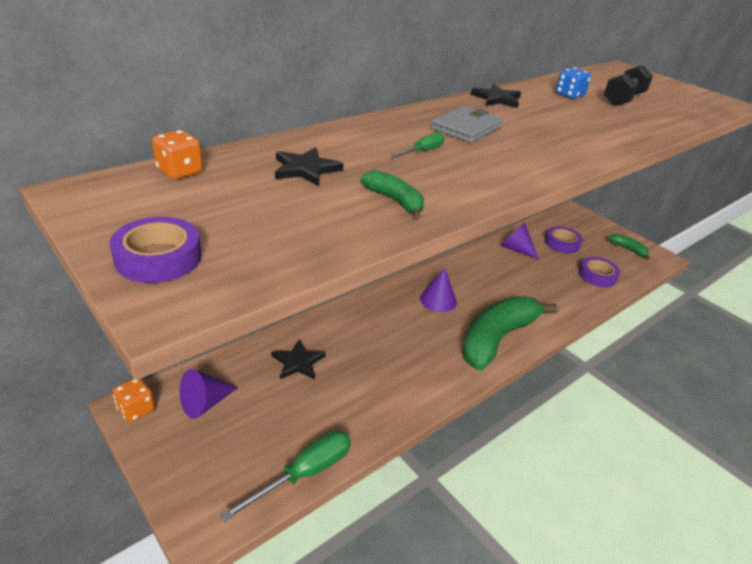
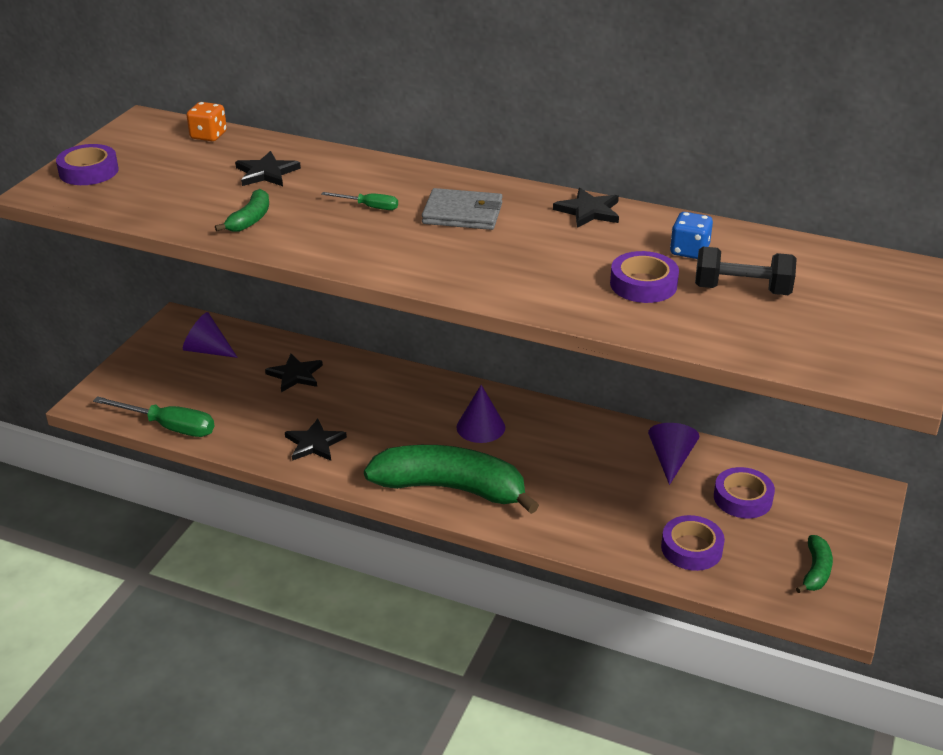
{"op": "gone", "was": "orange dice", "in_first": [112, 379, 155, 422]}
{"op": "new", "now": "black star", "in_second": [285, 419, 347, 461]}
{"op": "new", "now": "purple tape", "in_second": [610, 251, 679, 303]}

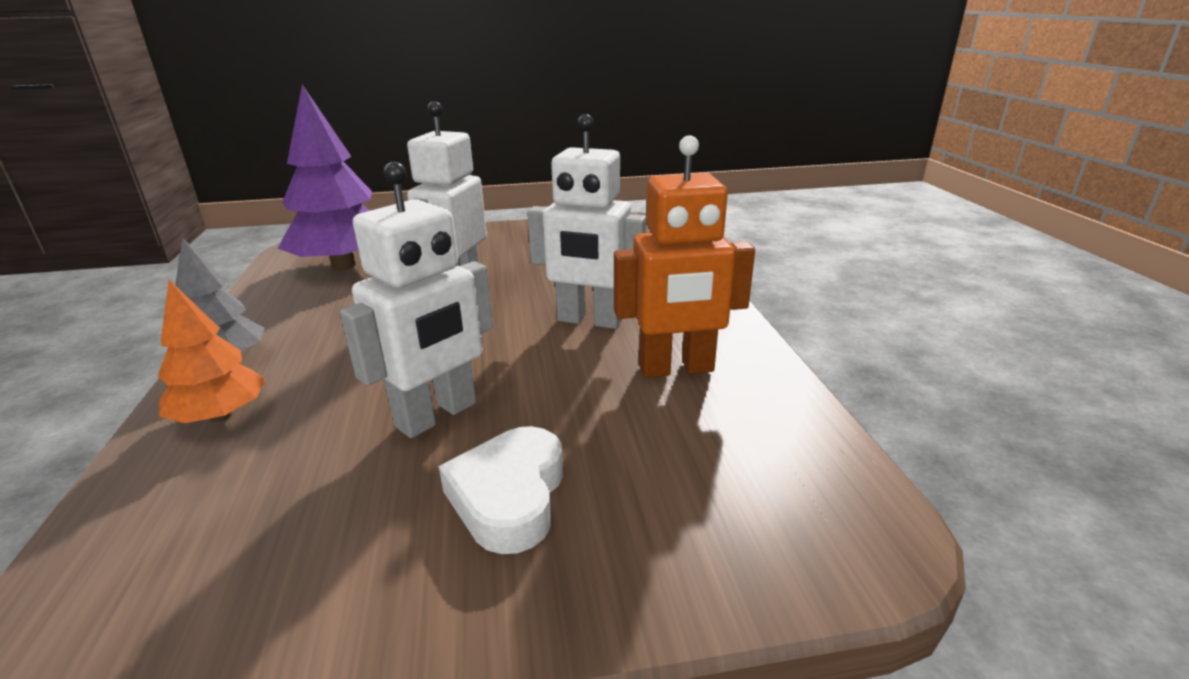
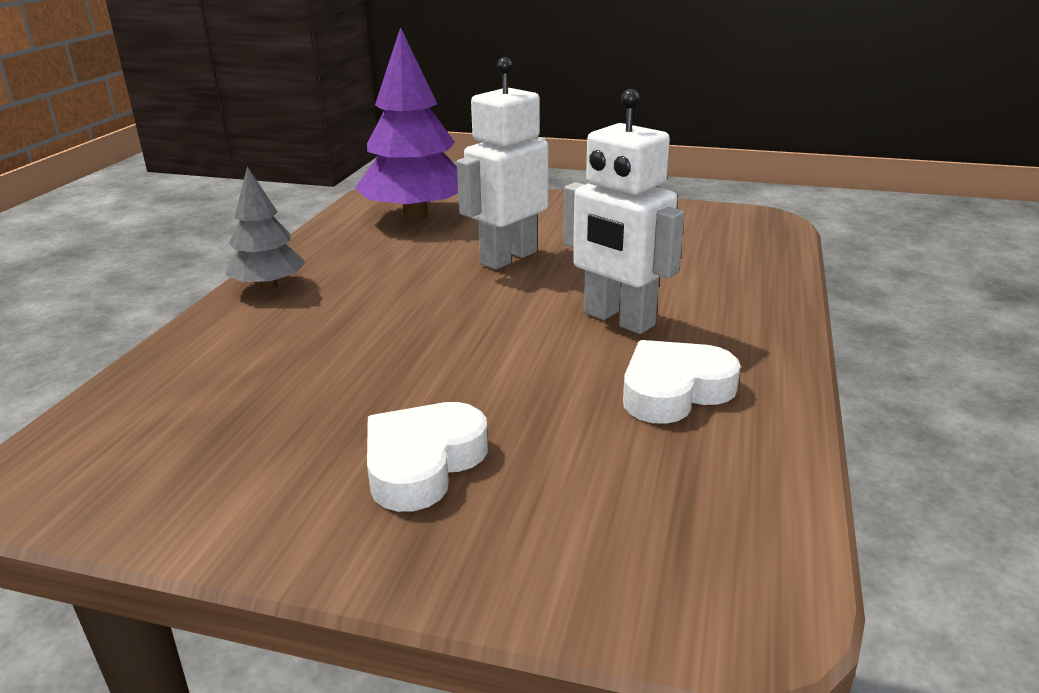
{"op": "gone", "was": "orange tree", "in_first": [158, 280, 265, 423]}
{"op": "gone", "was": "white robot", "in_first": [340, 161, 493, 438]}
{"op": "swapped", "was": "orange robot", "now": "white heart", "in_first": [614, 135, 755, 378], "in_second": [623, 340, 741, 424]}

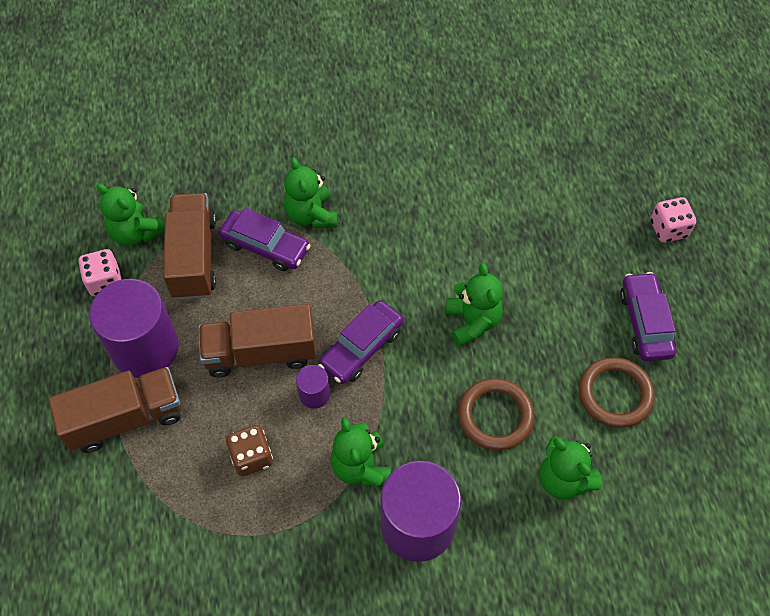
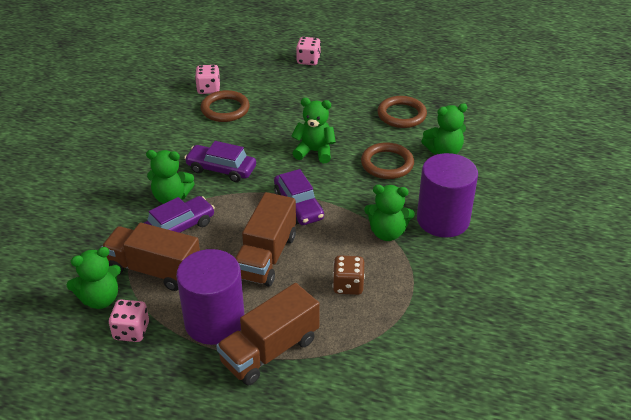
{"op": "gone", "was": "purple cylinder", "in_first": [296, 365, 330, 409]}
{"op": "new", "now": "pink dice", "in_second": [195, 65, 220, 94]}
{"op": "new", "now": "brown ring", "in_second": [201, 90, 250, 122]}
{"op": "shifted", "was": "purple car", "in_first": [620, 272, 676, 361], "in_second": [184, 141, 256, 182]}
{"op": "rotated", "was": "brown truck", "in_first": [48, 367, 182, 453], "in_second": [216, 283, 320, 385], "clockwise": -135}

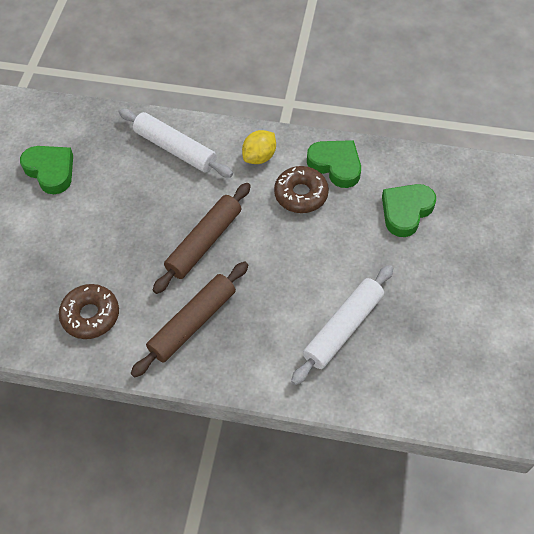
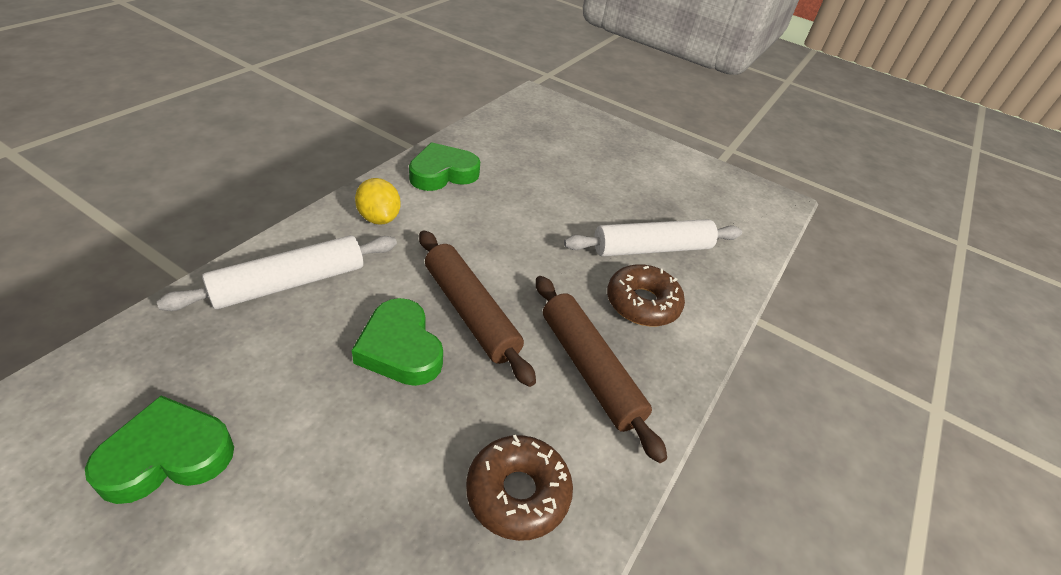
{"op": "shifted", "was": "brown donut", "in_first": [274, 166, 329, 213], "in_second": [607, 264, 685, 326]}
{"op": "shifted", "was": "green heart", "in_first": [382, 184, 436, 237], "in_second": [352, 298, 443, 386]}
{"op": "rotated", "was": "white rolling pin", "in_first": [291, 265, 393, 385], "in_second": [564, 219, 742, 257], "clockwise": -75}

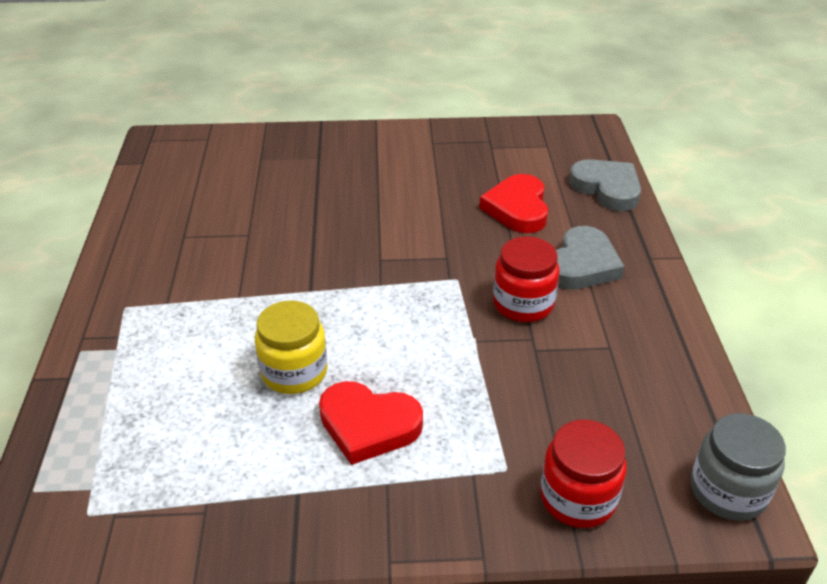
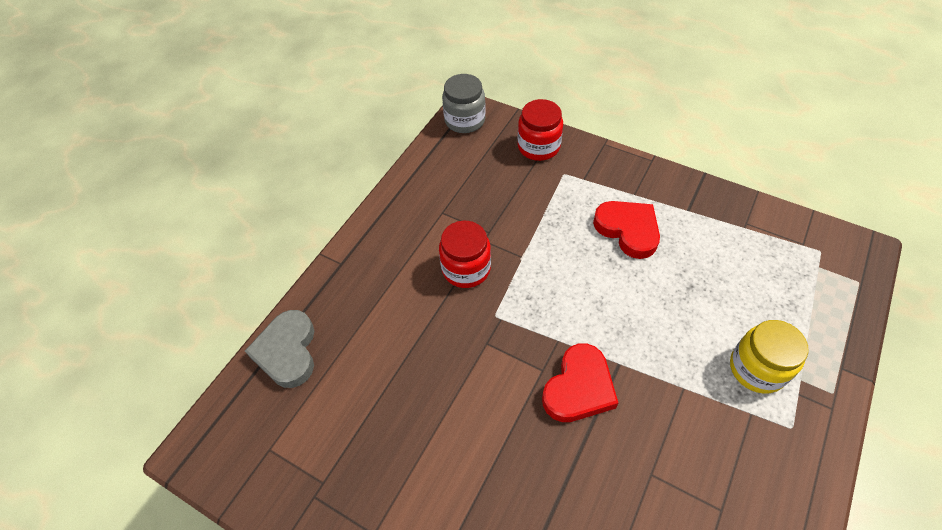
{"op": "gone", "was": "grey heart", "in_first": [556, 226, 625, 290]}
{"op": "shifted", "was": "yellow jar", "in_first": [255, 301, 327, 394], "in_second": [730, 320, 809, 394]}
{"op": "shifted", "was": "red heart", "in_first": [480, 174, 548, 233], "in_second": [542, 343, 618, 422]}

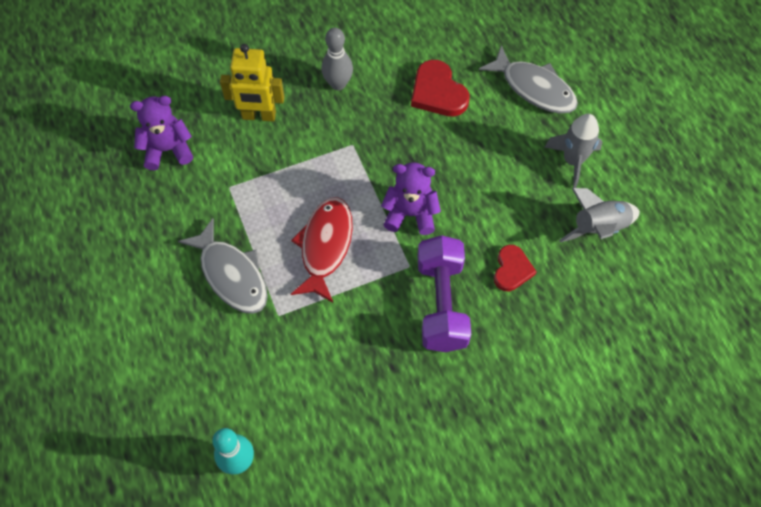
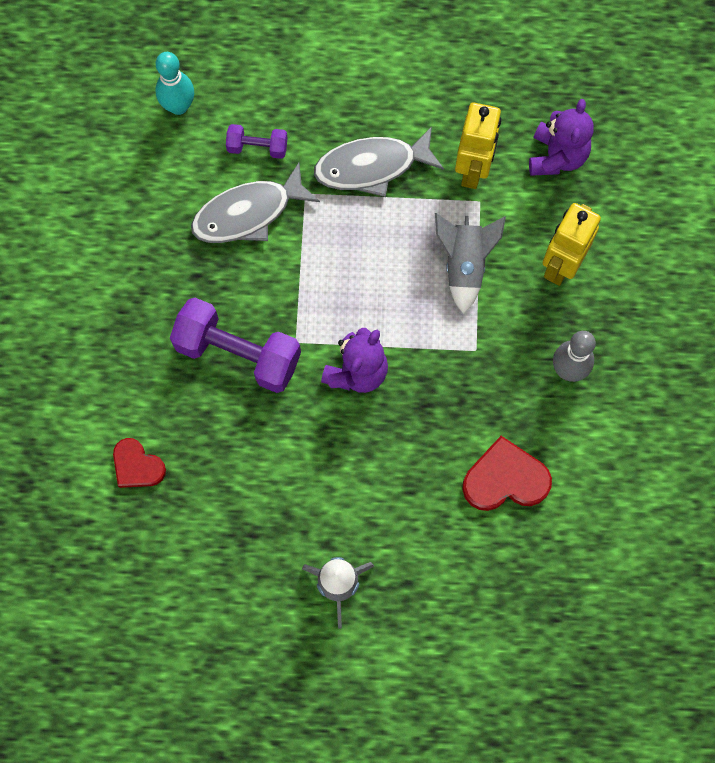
{"op": "gone", "was": "red fish", "in_first": [291, 197, 353, 303]}
{"op": "new", "now": "purple dumbbell", "in_second": [226, 124, 287, 159]}
{"op": "new", "now": "yellow robot", "in_second": [455, 103, 501, 189]}
{"op": "shifted", "was": "grey fish", "in_first": [479, 45, 578, 114], "in_second": [191, 163, 320, 243]}
{"op": "shifted", "was": "red heart", "in_first": [494, 245, 536, 291], "in_second": [113, 438, 166, 488]}
{"op": "shifted", "was": "grey rocket", "in_first": [559, 188, 640, 242], "in_second": [435, 213, 506, 314]}

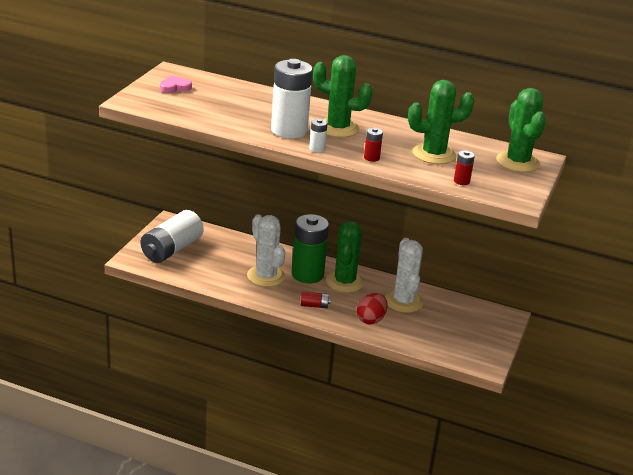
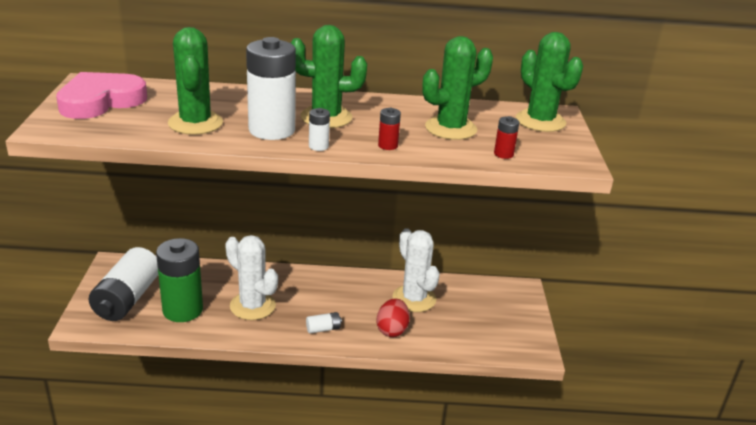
{"op": "shifted", "was": "green battery", "in_first": [292, 214, 329, 283], "in_second": [156, 238, 203, 322]}
{"op": "shifted", "was": "green cactus", "in_first": [326, 221, 364, 293], "in_second": [168, 27, 223, 135]}
{"op": "repainted", "was": "red battery", "now": "white battery", "in_first": [301, 292, 331, 308], "in_second": [306, 312, 342, 334]}
{"op": "scaled", "was": "pink heart", "in_first": [160, 76, 192, 93], "in_second": [56, 72, 147, 119], "ratio": 2.13}

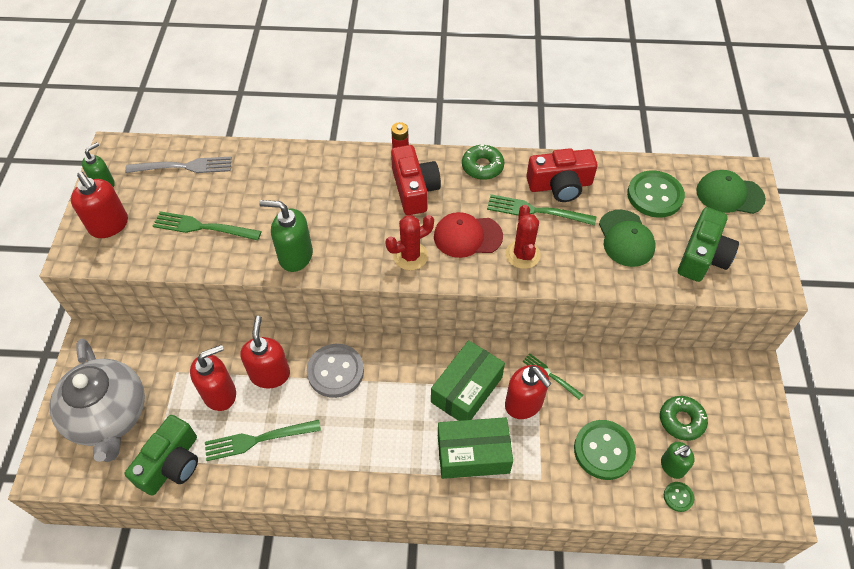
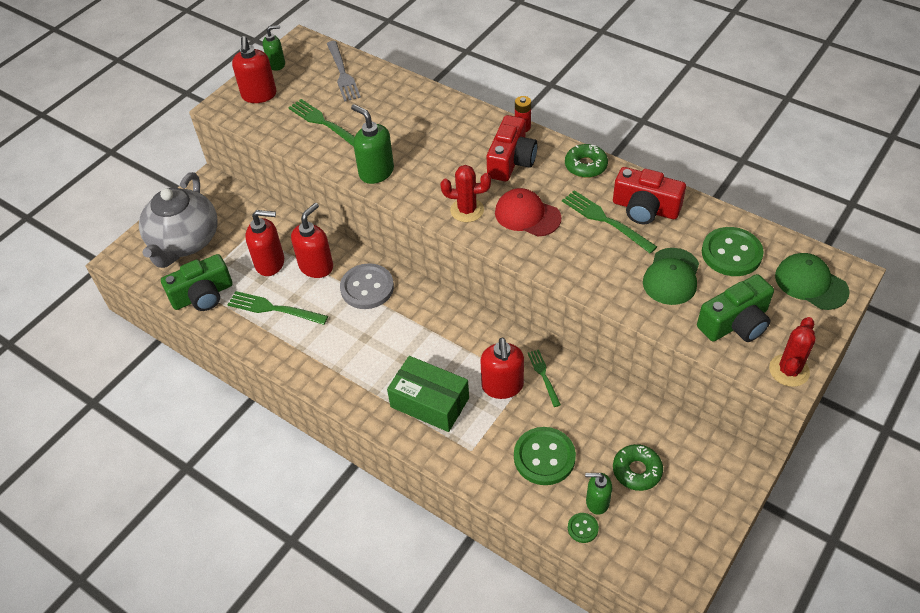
{"op": "gone", "was": "green box", "in_first": [431, 340, 505, 421]}
{"op": "shifted", "was": "red cactus", "in_first": [506, 205, 541, 269], "in_second": [769, 317, 816, 387]}
{"op": "rotated", "was": "grey fork", "in_first": [125, 157, 232, 173], "in_second": [327, 41, 361, 102], "clockwise": 45}

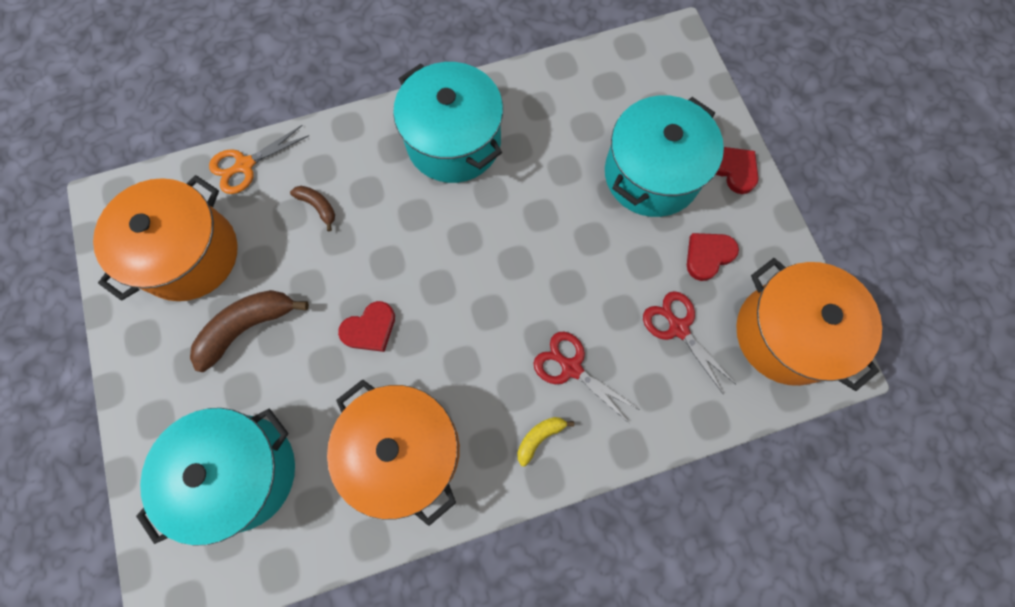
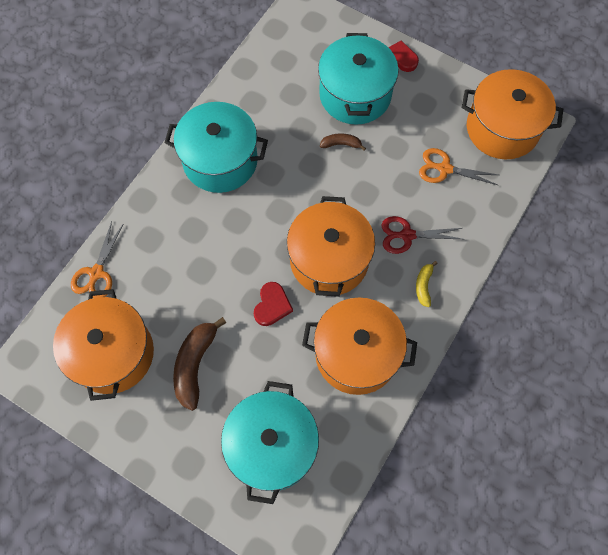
{"op": "gone", "was": "red heart", "in_first": [687, 233, 739, 281]}
{"op": "new", "now": "orange pot", "in_second": [287, 196, 375, 297]}
{"op": "shifted", "was": "brown banana", "in_first": [290, 186, 335, 231], "in_second": [320, 133, 366, 151]}
{"op": "repainted", "was": "red scissors", "now": "orange scissors", "in_first": [643, 291, 736, 395], "in_second": [419, 148, 498, 185]}

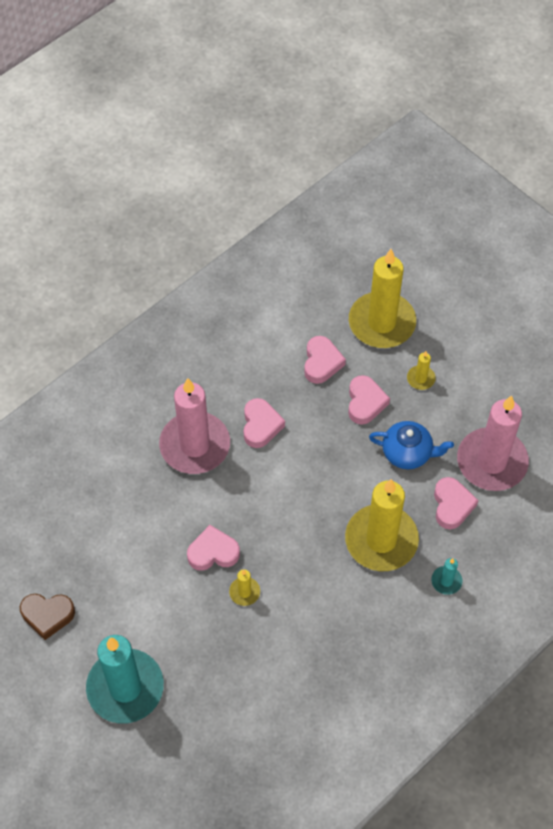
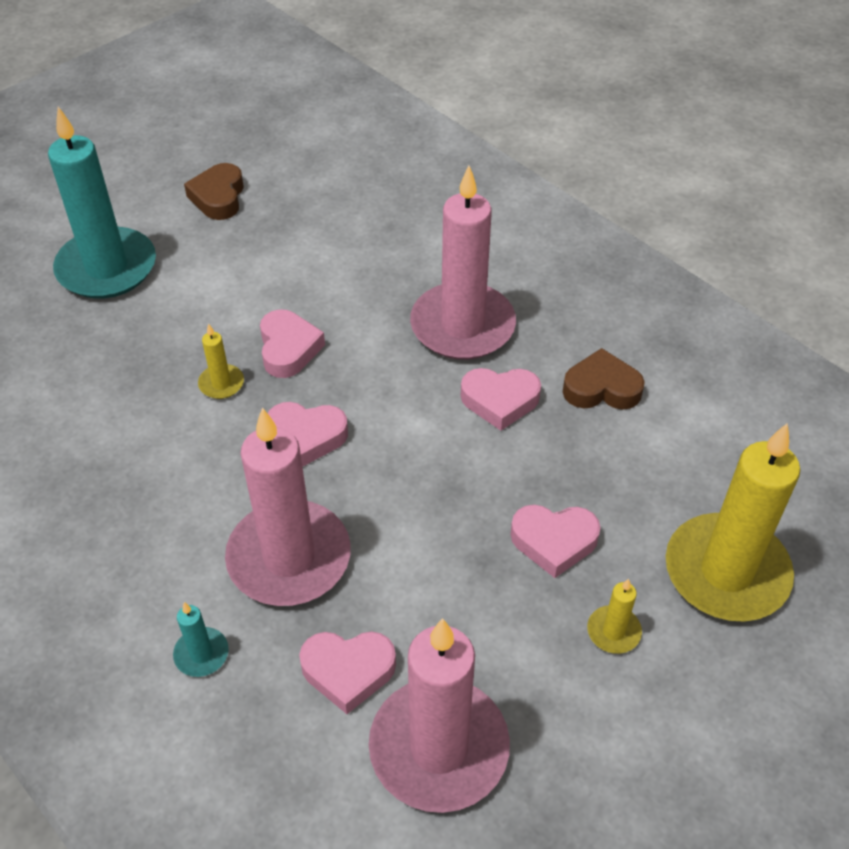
{"op": "gone", "was": "blue teapot", "in_first": [369, 421, 454, 469]}
{"op": "new", "now": "brown heart", "in_second": [563, 348, 645, 410]}
{"op": "shifted", "was": "pink heart", "in_first": [304, 336, 346, 384], "in_second": [268, 402, 348, 467]}
{"op": "repainted", "was": "yellow candle", "now": "pink candle", "in_first": [345, 479, 419, 571], "in_second": [225, 407, 351, 606]}

